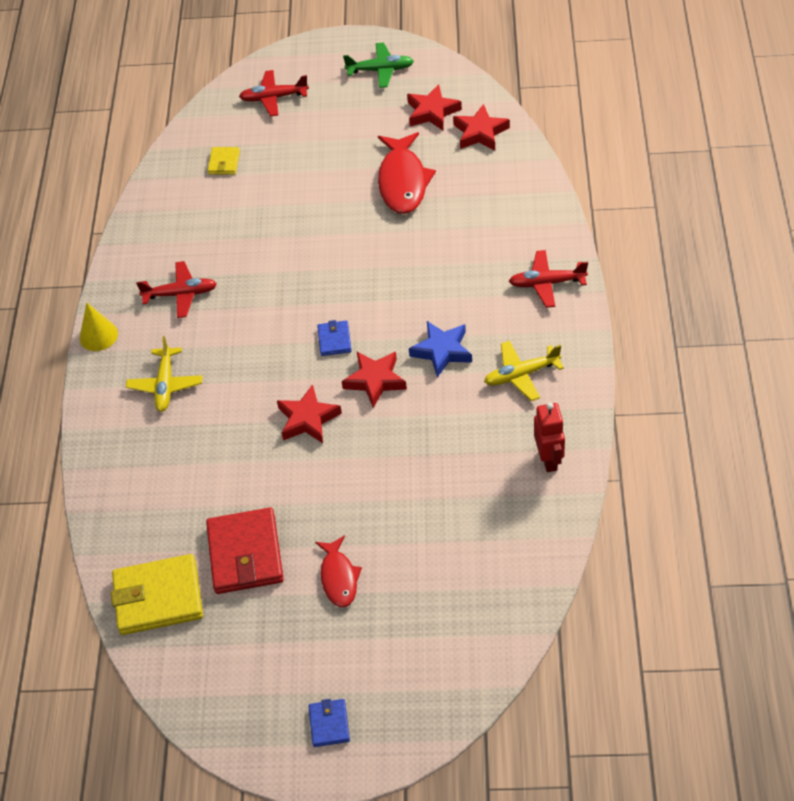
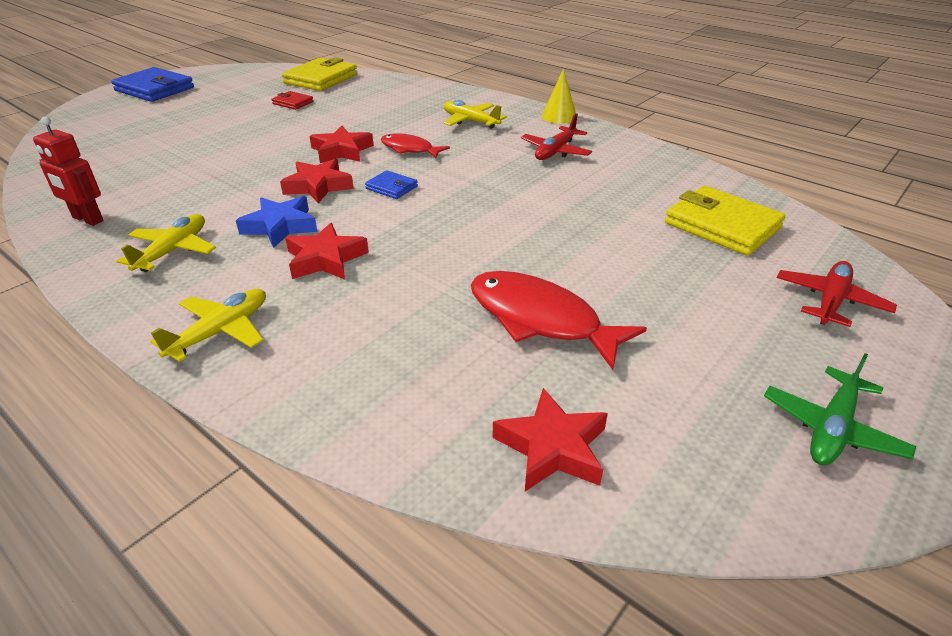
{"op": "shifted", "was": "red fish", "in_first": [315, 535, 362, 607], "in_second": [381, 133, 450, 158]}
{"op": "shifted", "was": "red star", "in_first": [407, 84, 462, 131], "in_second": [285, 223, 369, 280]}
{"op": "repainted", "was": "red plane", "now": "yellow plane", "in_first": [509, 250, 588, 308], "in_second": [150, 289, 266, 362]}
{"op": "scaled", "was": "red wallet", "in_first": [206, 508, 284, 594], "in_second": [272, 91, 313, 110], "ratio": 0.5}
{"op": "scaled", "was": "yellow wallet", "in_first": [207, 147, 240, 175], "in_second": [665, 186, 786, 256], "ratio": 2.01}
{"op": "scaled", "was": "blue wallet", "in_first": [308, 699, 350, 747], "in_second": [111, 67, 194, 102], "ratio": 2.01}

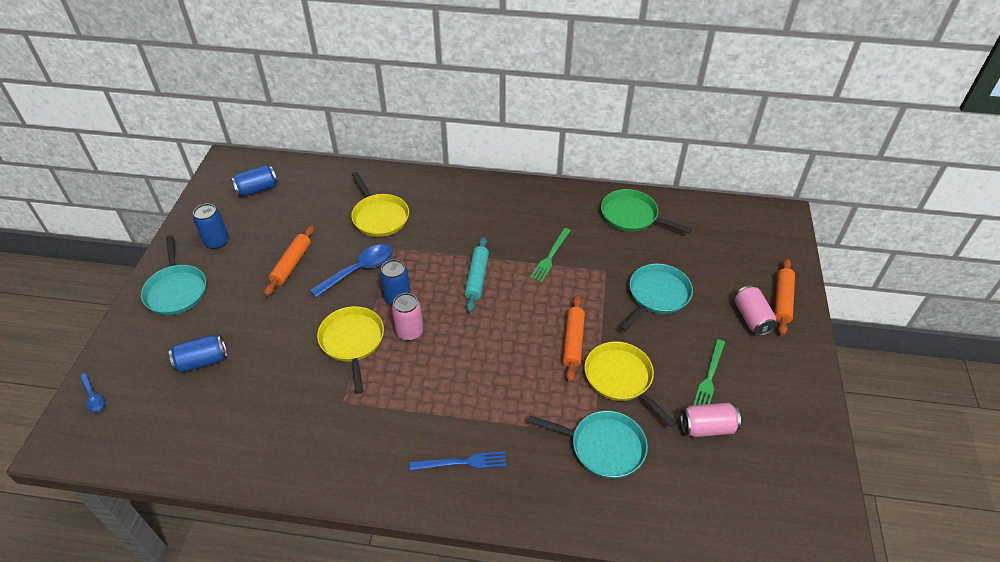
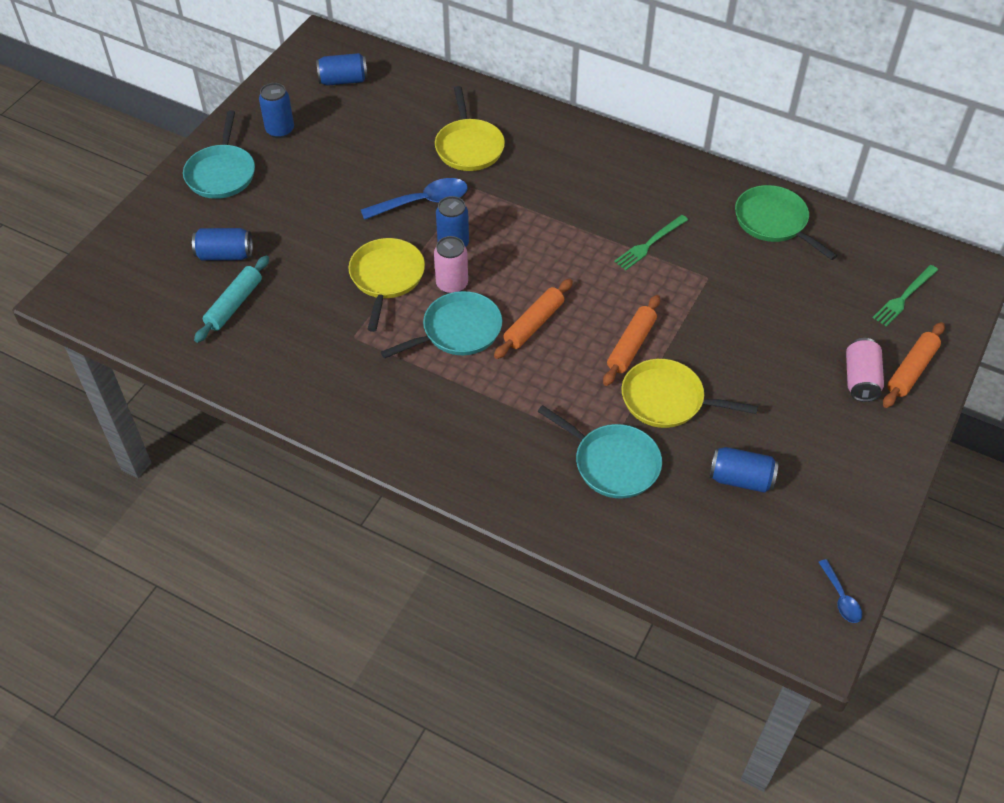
{"op": "gone", "was": "blue fork", "in_first": [410, 451, 506, 471]}
{"op": "shifted", "was": "blue spoon", "in_first": [79, 373, 105, 413], "in_second": [818, 559, 862, 623]}
{"op": "shifted", "was": "orange rolling pin", "in_first": [264, 225, 314, 296], "in_second": [494, 279, 573, 359]}
{"op": "shifted", "was": "turquoise rolling pin", "in_first": [465, 237, 489, 312], "in_second": [194, 256, 269, 343]}
{"op": "shifted", "was": "turquoise pan", "in_first": [620, 264, 693, 331], "in_second": [381, 291, 502, 359]}
{"op": "shifted", "was": "green fork", "in_first": [693, 339, 725, 405], "in_second": [873, 265, 938, 327]}
{"op": "repainted", "was": "pink can", "now": "blue can", "in_first": [680, 403, 741, 437], "in_second": [709, 447, 779, 493]}
{"op": "rotated", "was": "yellow pan", "in_first": [584, 342, 676, 427], "in_second": [622, 359, 758, 428], "clockwise": -60}

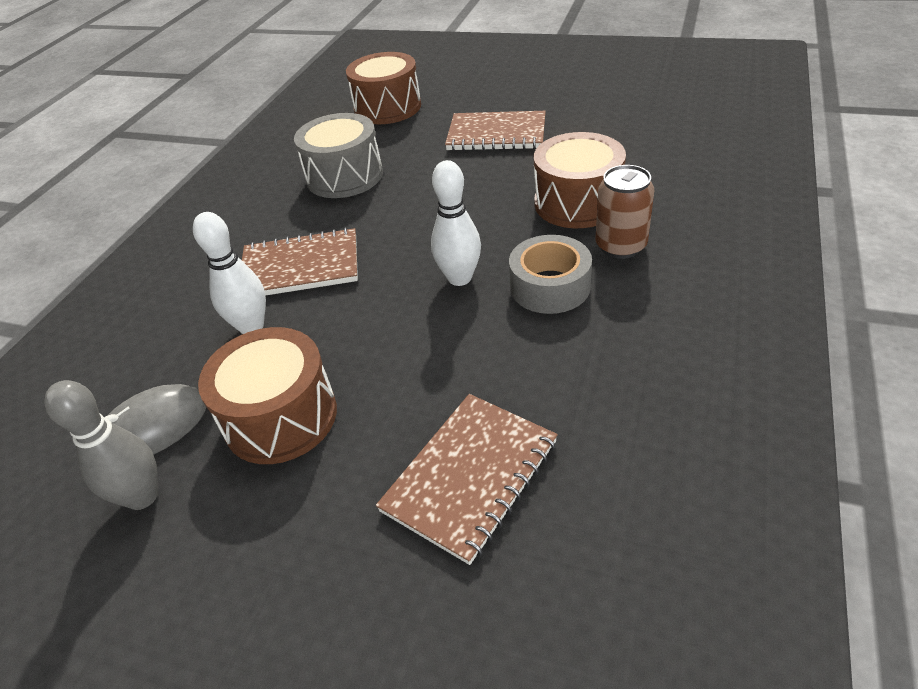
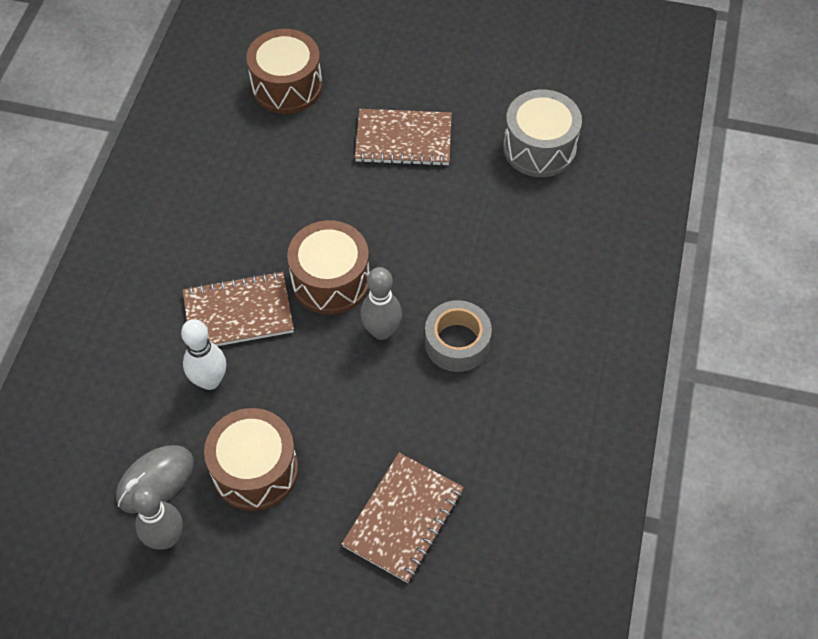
{"op": "gone", "was": "brown can", "in_first": [595, 165, 654, 259]}
{"op": "shifted", "was": "grey drum", "in_first": [294, 113, 383, 198], "in_second": [503, 89, 582, 177]}
{"op": "shifted", "was": "brown drum", "in_first": [534, 132, 626, 228], "in_second": [287, 220, 369, 314]}
{"op": "repainted", "was": "white bowling pin", "now": "grey bowling pin", "in_first": [431, 160, 481, 286], "in_second": [360, 267, 402, 340]}

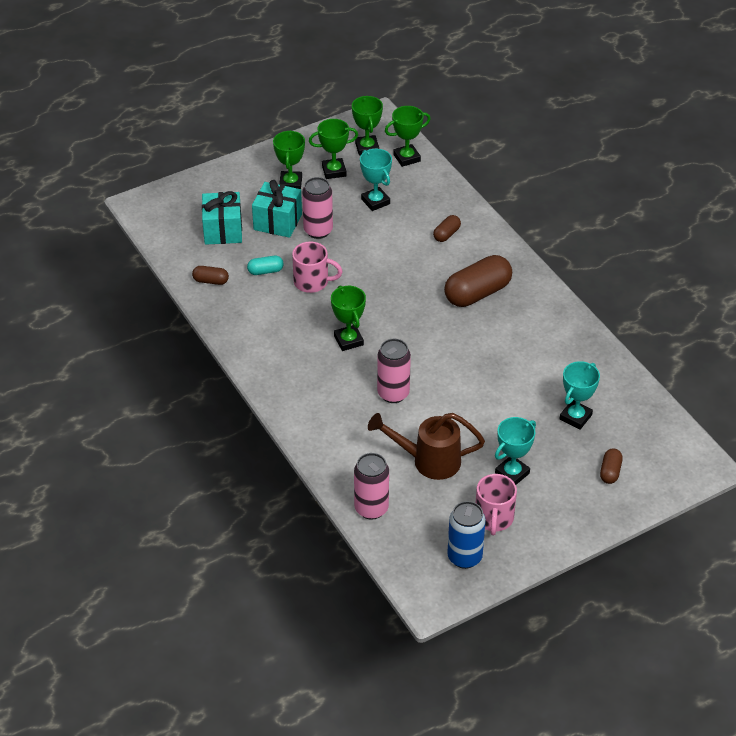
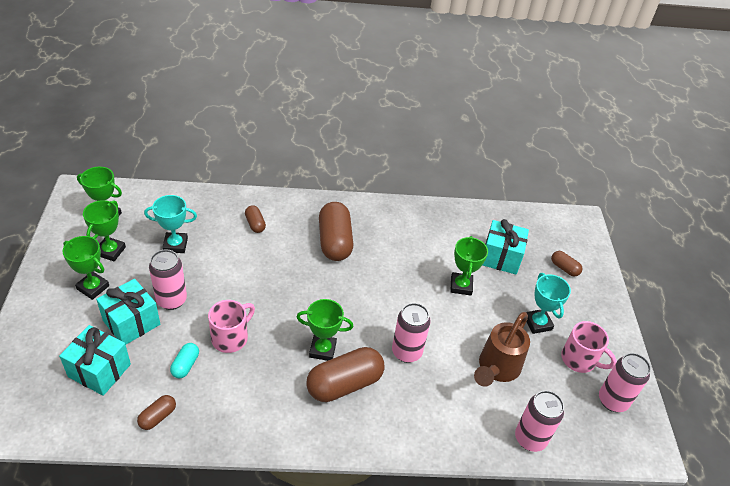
{"op": "new", "now": "brown capsule", "in_second": [306, 347, 384, 402]}
{"op": "shifted", "was": "green trophy", "in_first": [385, 106, 430, 167], "in_second": [450, 236, 488, 296]}
{"op": "swapped", "was": "turquoise trophy", "now": "turquoise gift", "in_first": [560, 361, 600, 430], "in_second": [483, 219, 529, 274]}
{"op": "repainted", "was": "blue can", "now": "pink can", "in_first": [447, 501, 486, 569], "in_second": [599, 353, 651, 412]}

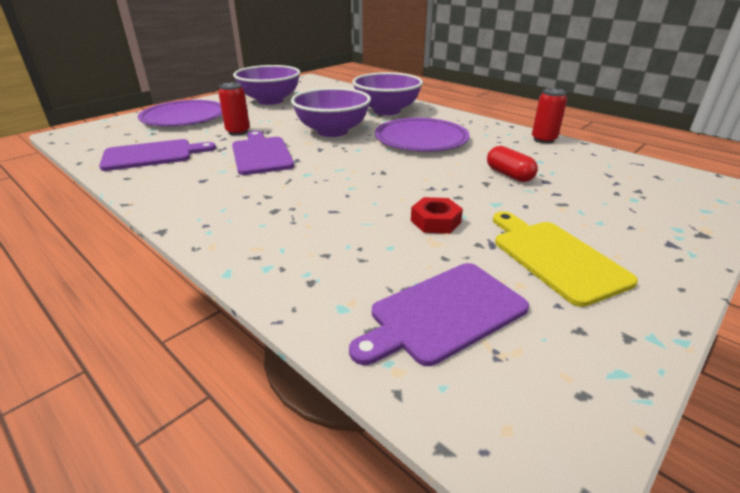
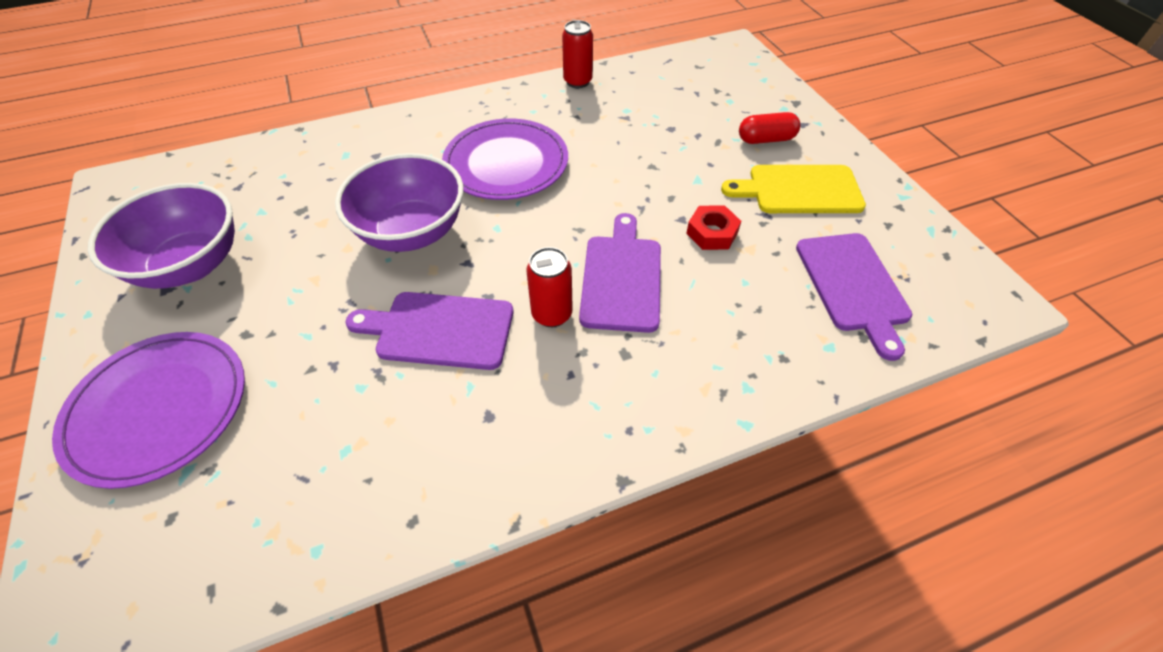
{"op": "gone", "was": "purple bowl", "in_first": [353, 72, 423, 115]}
{"op": "shifted", "was": "purple cutting board", "in_first": [99, 139, 216, 171], "in_second": [579, 213, 661, 333]}
{"op": "shifted", "was": "red can", "in_first": [218, 82, 250, 136], "in_second": [526, 247, 573, 327]}
{"op": "shifted", "was": "red capsule", "in_first": [487, 146, 538, 182], "in_second": [739, 112, 800, 144]}

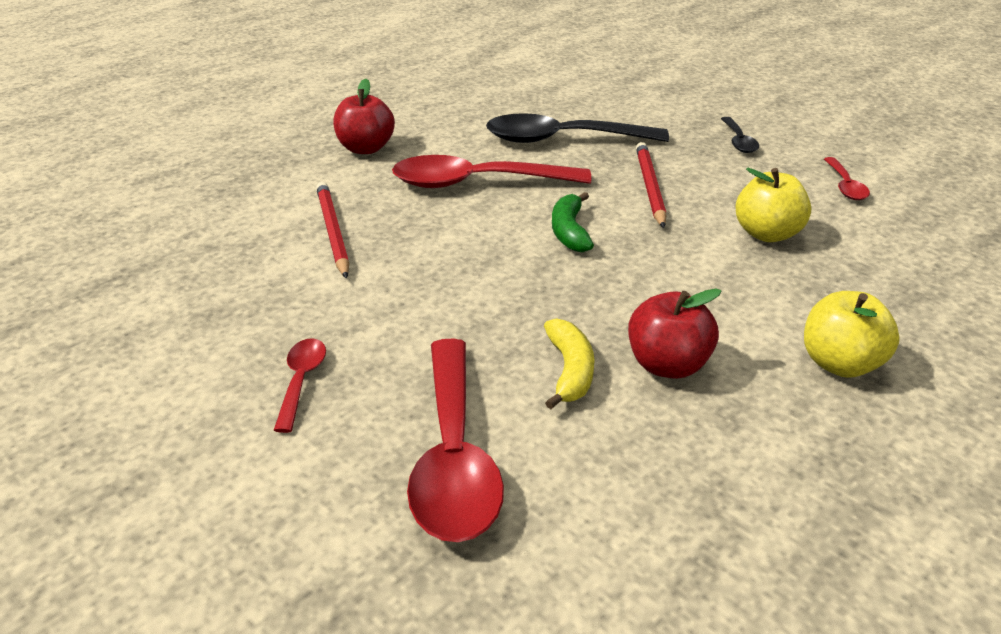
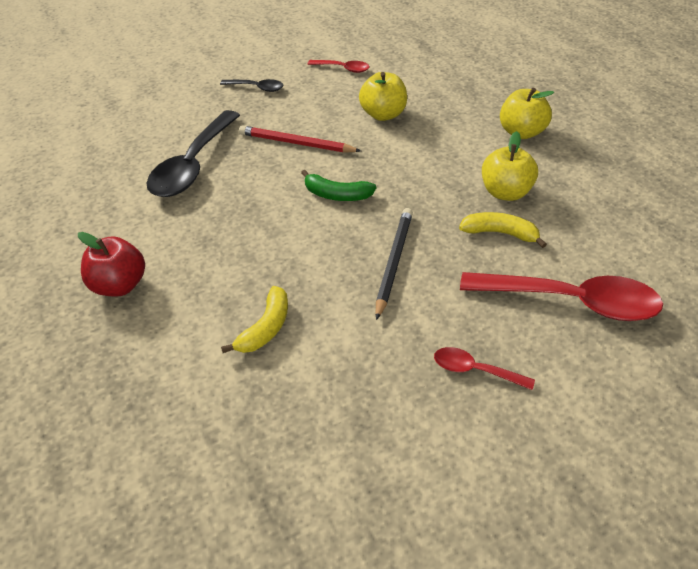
{"op": "gone", "was": "red spoon", "in_first": [392, 155, 592, 188]}
{"op": "new", "now": "black pencil", "in_second": [376, 208, 413, 320]}
{"op": "swapped", "was": "red pencil", "now": "yellow banana", "in_first": [316, 182, 349, 279], "in_second": [221, 286, 288, 353]}
{"op": "repainted", "was": "red apple", "now": "yellow apple", "in_first": [628, 289, 721, 379], "in_second": [482, 131, 538, 201]}

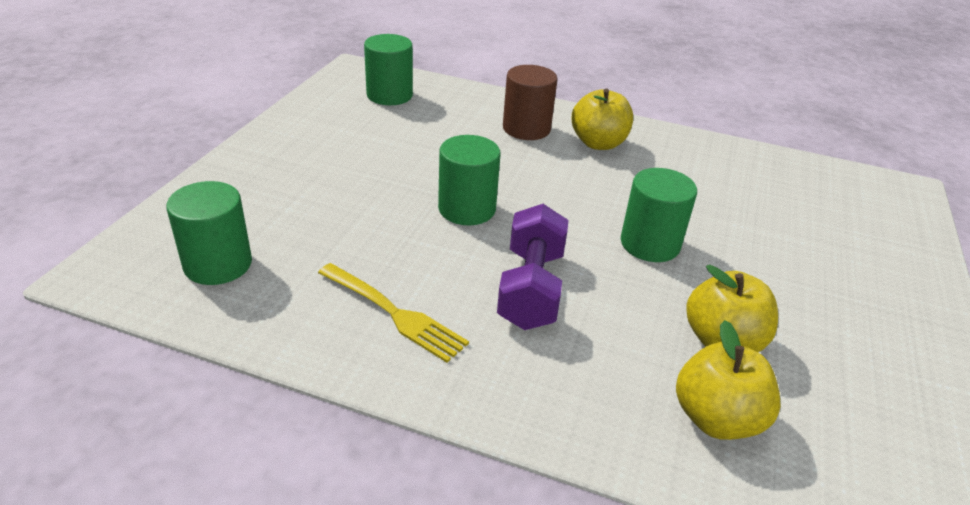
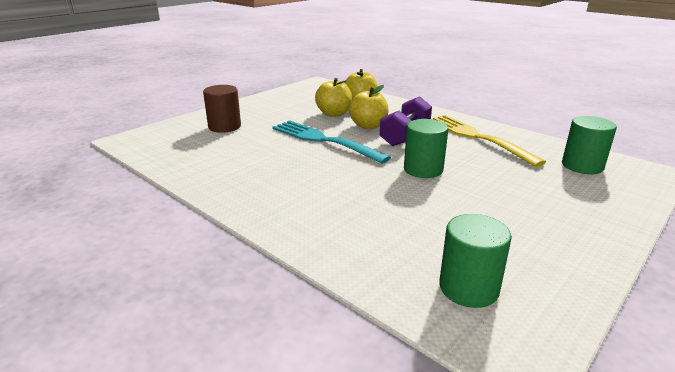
{"op": "shifted", "was": "brown cylinder", "in_first": [503, 65, 558, 140], "in_second": [203, 85, 241, 133]}
{"op": "shifted", "was": "yellow apple", "in_first": [572, 89, 633, 150], "in_second": [349, 85, 389, 129]}
{"op": "swapped", "was": "green cylinder", "now": "turquoise fork", "in_first": [621, 168, 697, 262], "in_second": [272, 120, 391, 164]}
{"op": "scaled", "was": "yellow fork", "in_first": [318, 263, 469, 363], "in_second": [433, 115, 546, 167], "ratio": 1.54}

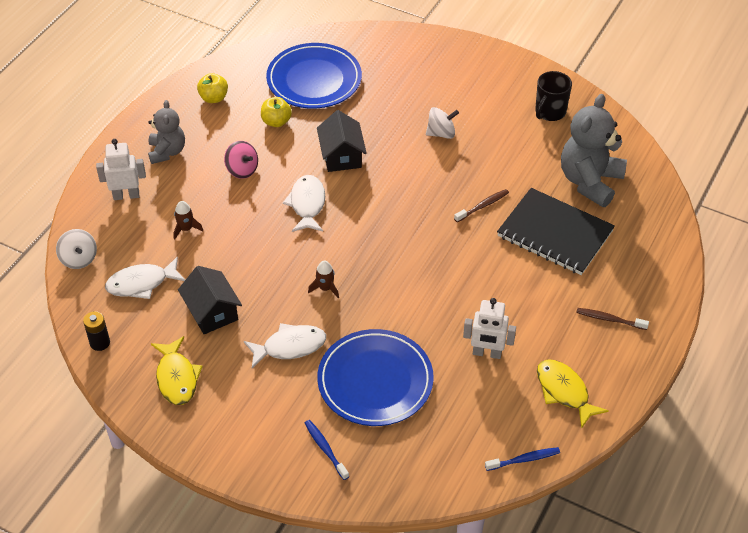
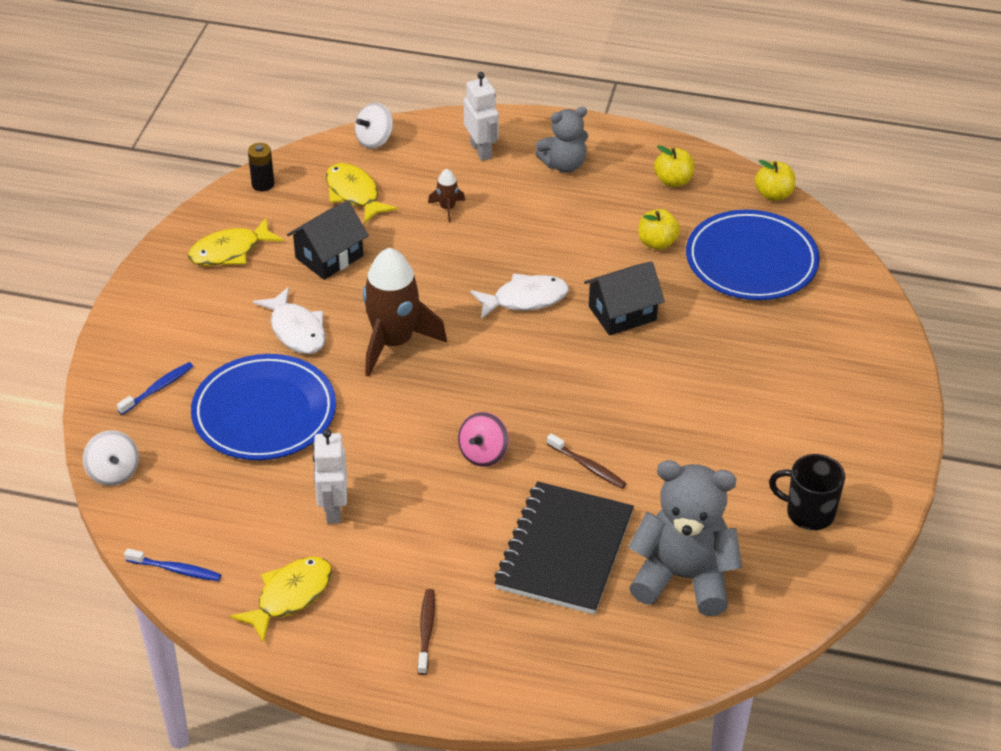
{"op": "new", "now": "yellow apple", "in_second": [755, 160, 795, 201]}
{"op": "shifted", "was": "pink spinning top", "in_first": [224, 141, 258, 179], "in_second": [458, 412, 509, 467]}
{"op": "shifted", "was": "white spinning top", "in_first": [426, 107, 459, 139], "in_second": [83, 430, 139, 486]}
{"op": "repainted", "was": "white fish", "now": "yellow fish", "in_first": [105, 257, 185, 299], "in_second": [326, 163, 397, 224]}
{"op": "rotated", "was": "blue toothbrush", "in_first": [485, 447, 560, 471], "in_second": [124, 548, 221, 581], "clockwise": -45}
{"op": "scaled", "was": "brown rocket", "in_first": [308, 261, 339, 298], "in_second": [363, 248, 447, 377], "ratio": 2.31}

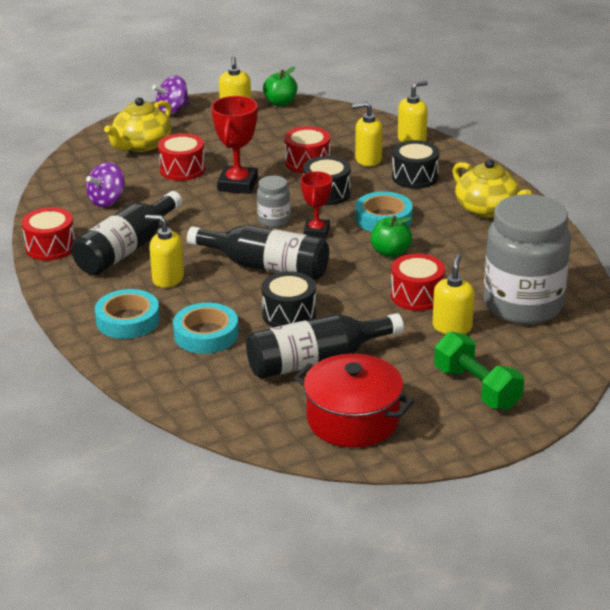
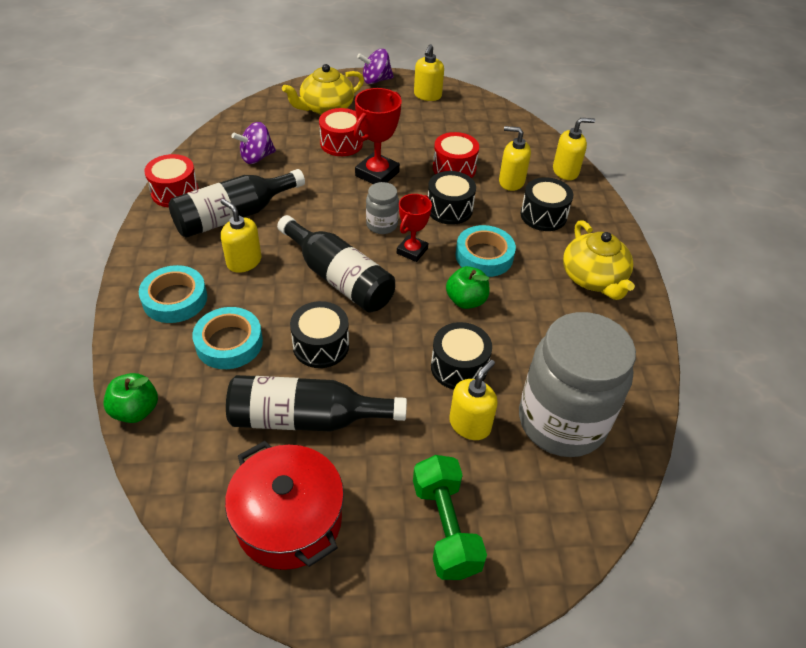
{"op": "shifted", "was": "green apple", "in_first": [263, 67, 297, 106], "in_second": [103, 373, 158, 423]}
{"op": "repainted", "was": "red drum", "now": "black drum", "in_first": [391, 254, 445, 311], "in_second": [431, 322, 492, 390]}

